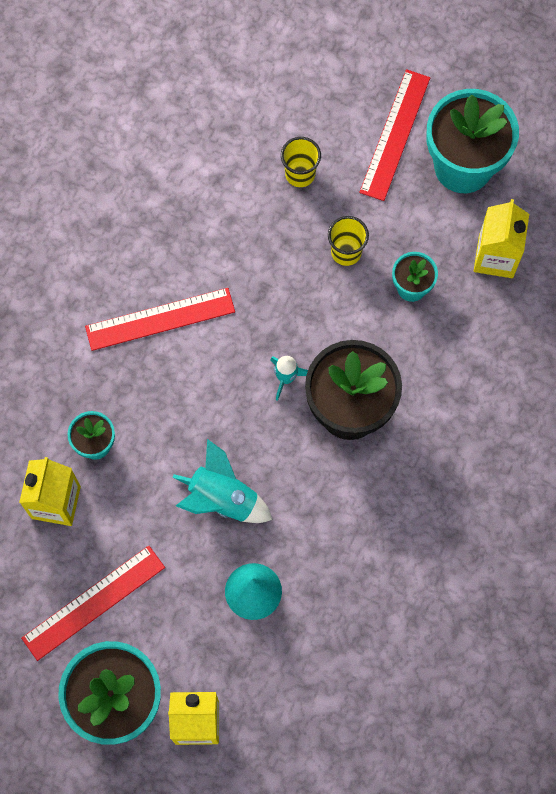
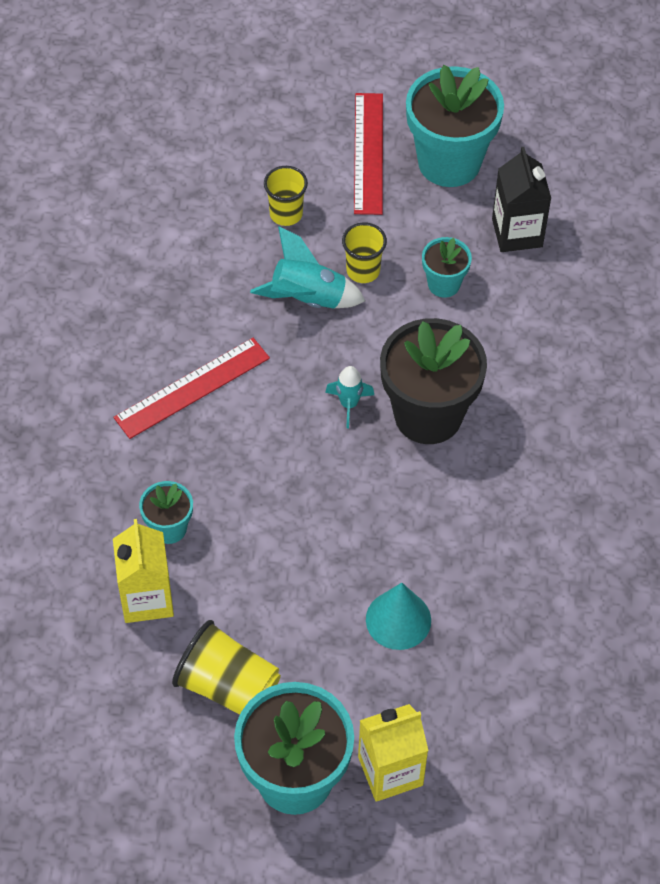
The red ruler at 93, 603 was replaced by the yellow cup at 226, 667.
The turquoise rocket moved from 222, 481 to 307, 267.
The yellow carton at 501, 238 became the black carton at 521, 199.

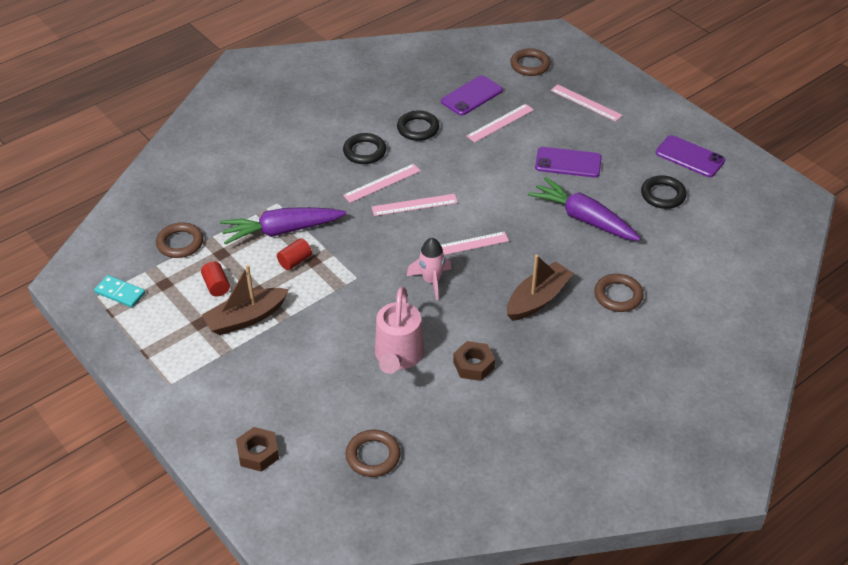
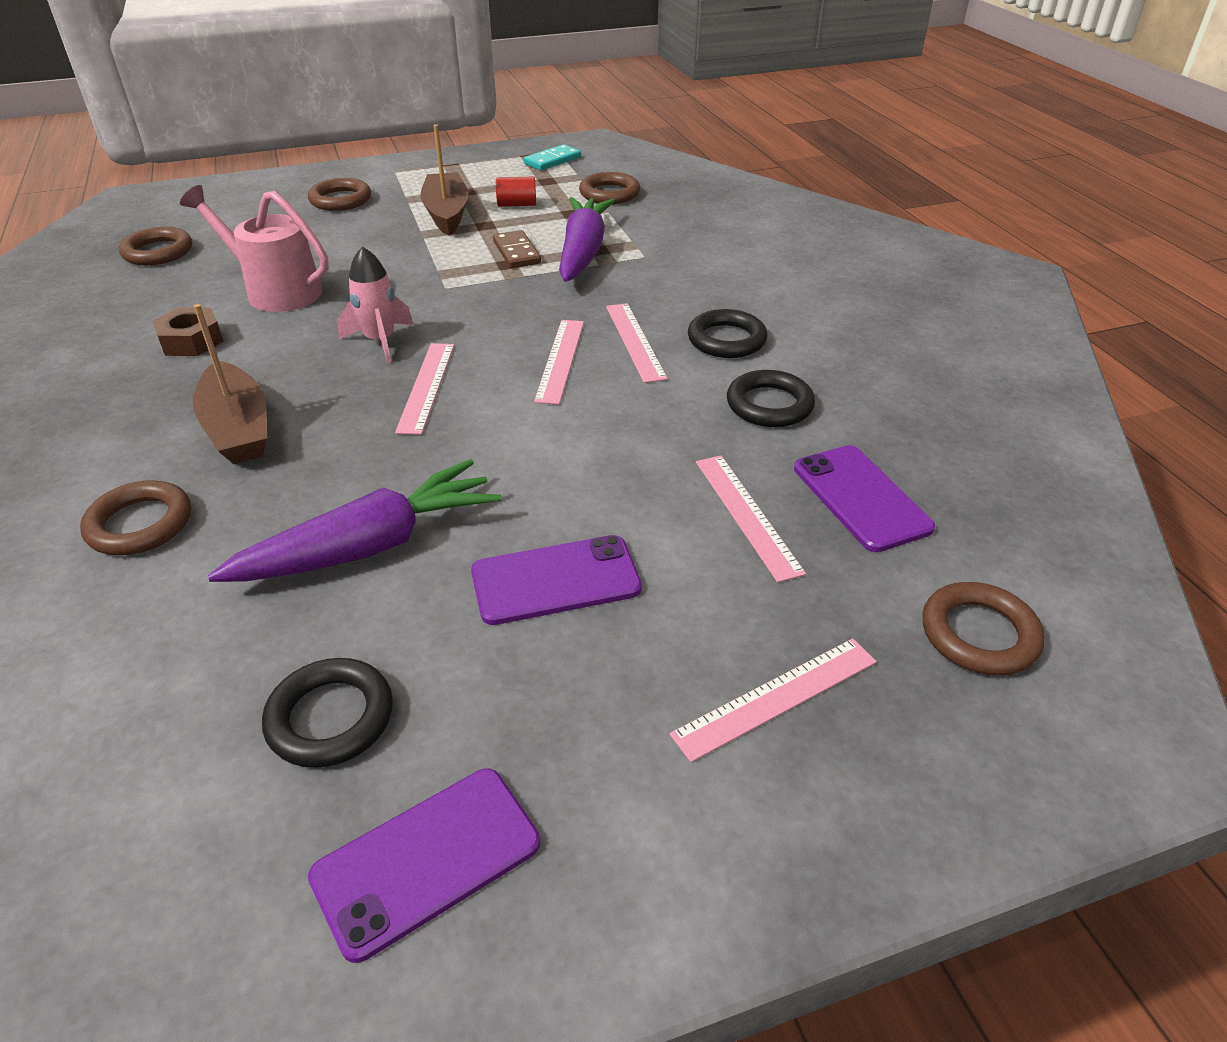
The brown ring at 339, 194 appeared.
The purple phone at 568, 162 turned 45 degrees clockwise.
The red cylinder at 294, 254 was replaced by the brown domino at 517, 249.
The brown nut at 257, 449 disappeared.

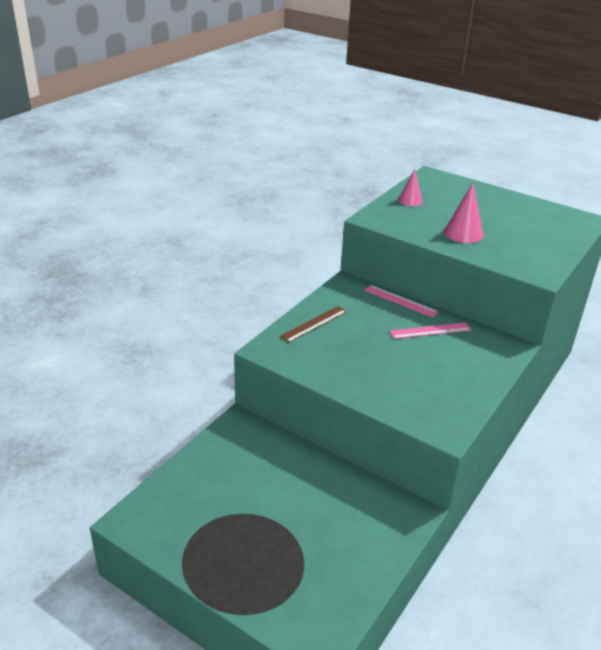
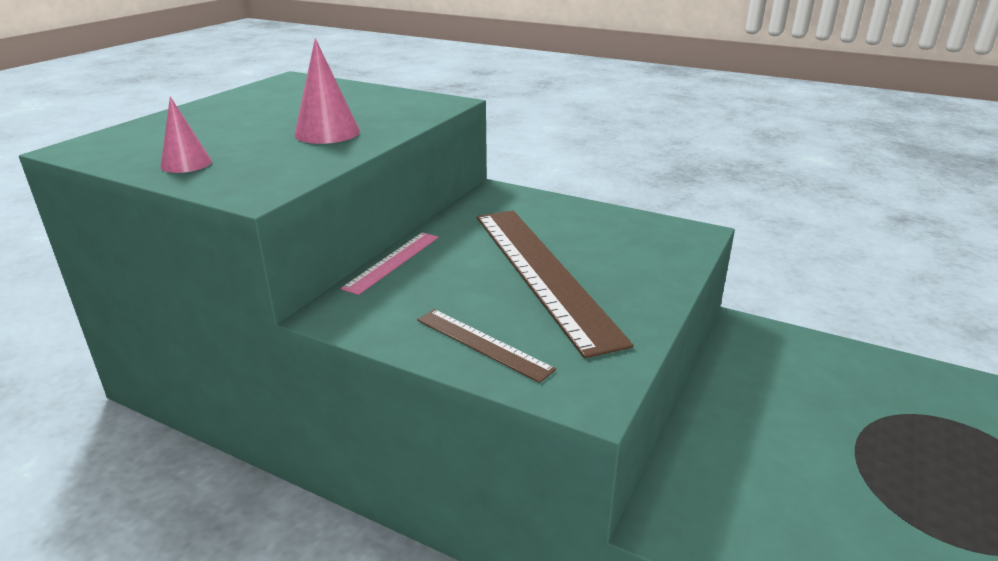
The brown ruler at 555, 284 appeared.
The pink ruler at 430, 330 disappeared.

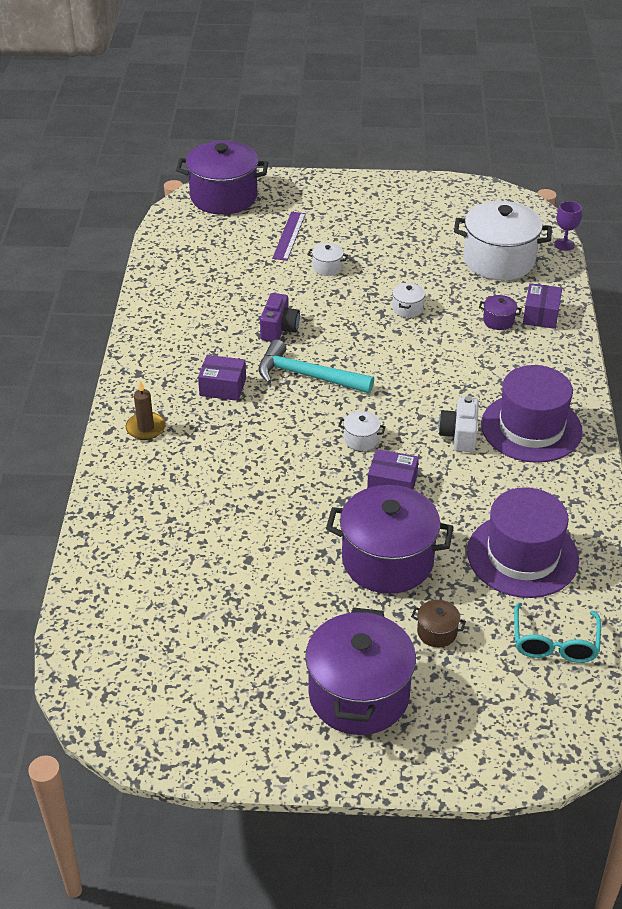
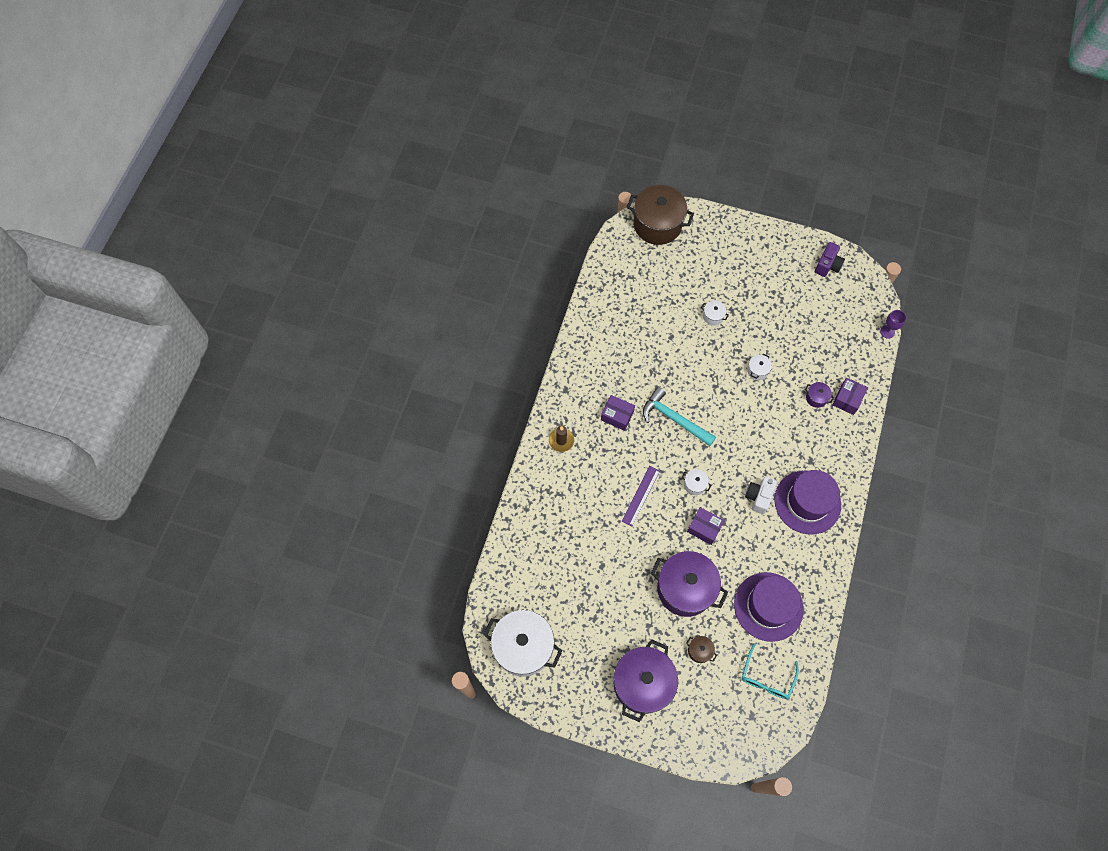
The white pot moved from 503, 240 to 523, 643.
The purple ruler moved from 289, 236 to 641, 496.
The purple pot at 222, 178 became the brown pot at 660, 215.
The purple camera moved from 280, 317 to 830, 259.

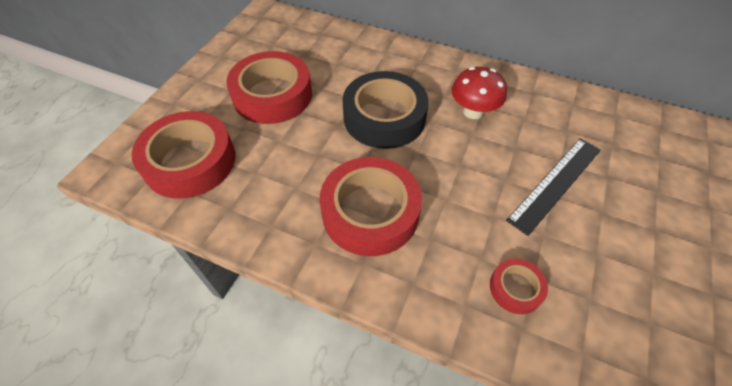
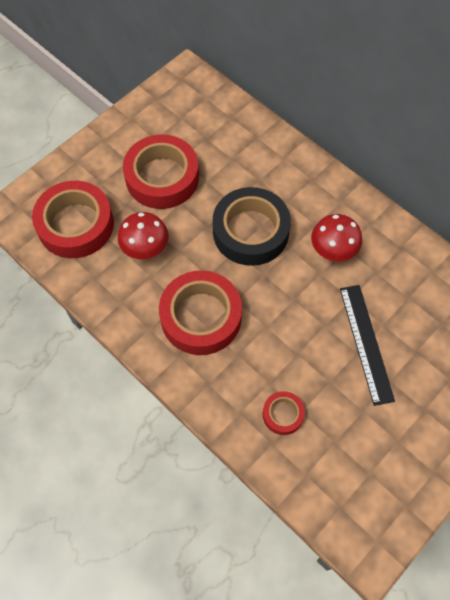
The red mushroom at 143, 235 appeared.
The black ruler at 553, 187 turned 75 degrees counterclockwise.

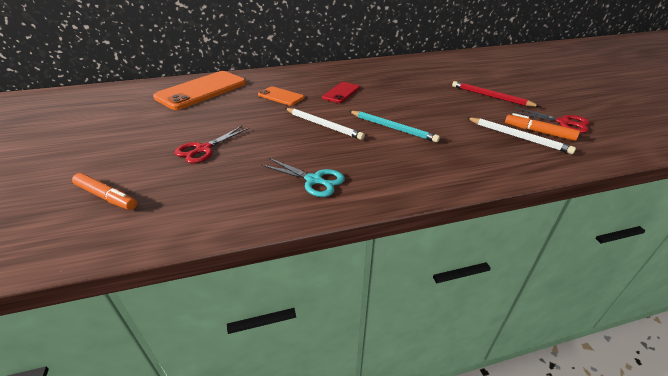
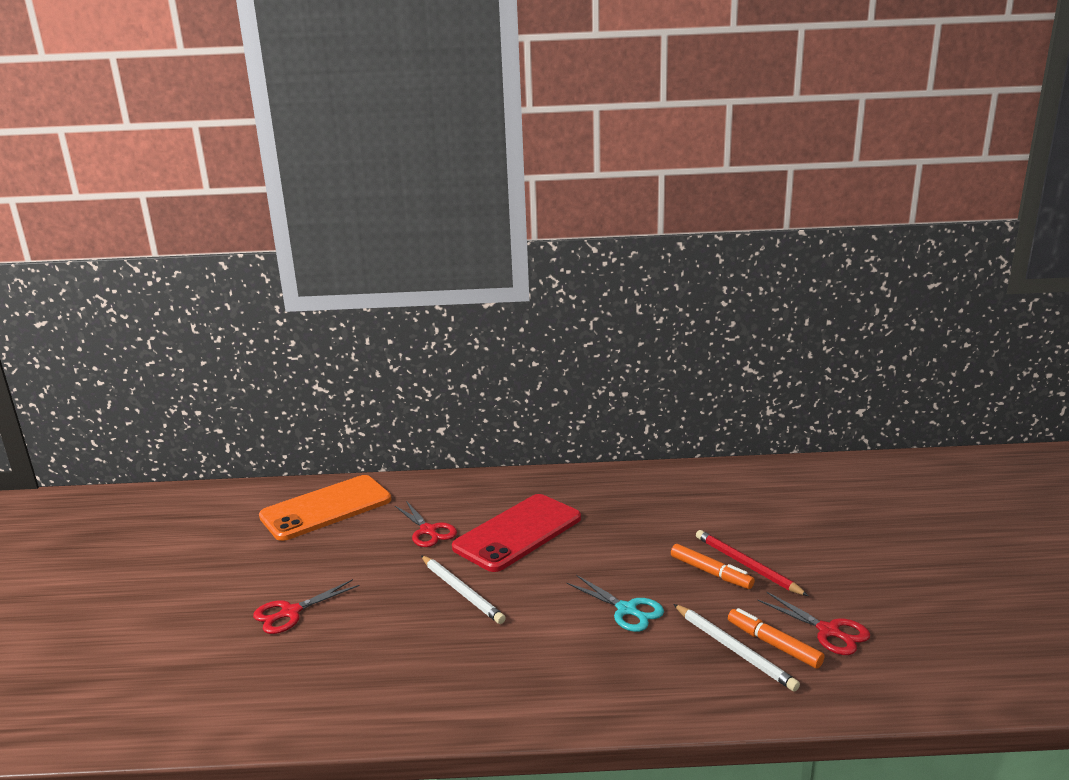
The orange phone at 281, 96 was replaced by the red scissors at 426, 524.
The red phone at 341, 92 changed to 1.94 times the size.
The turquoise scissors moved from 303, 177 to 615, 603.
The orange marker moved from 104, 191 to 713, 566.
The turquoise pencil at 394, 126 disappeared.

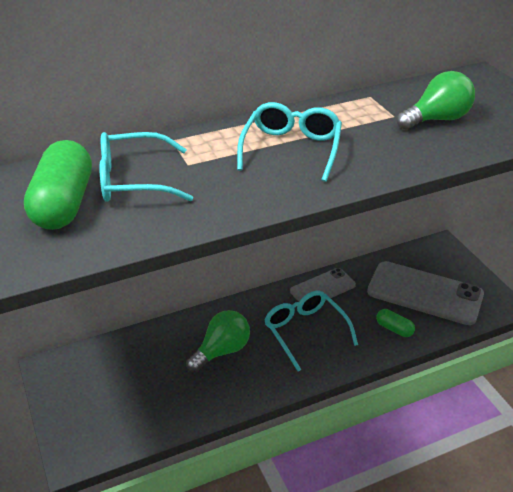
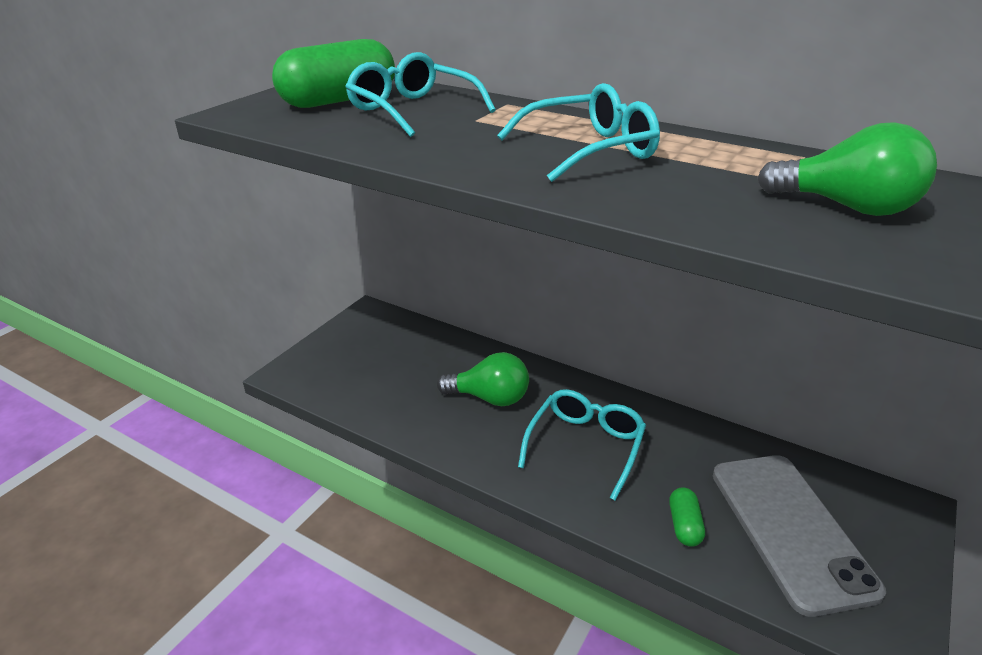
The grey phone at 323, 285 disappeared.

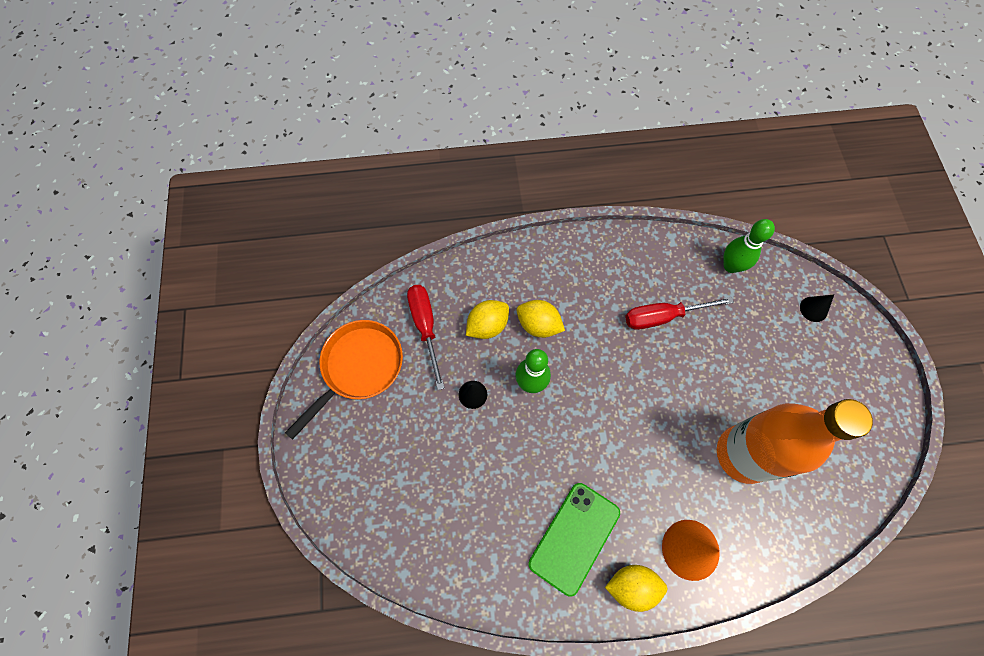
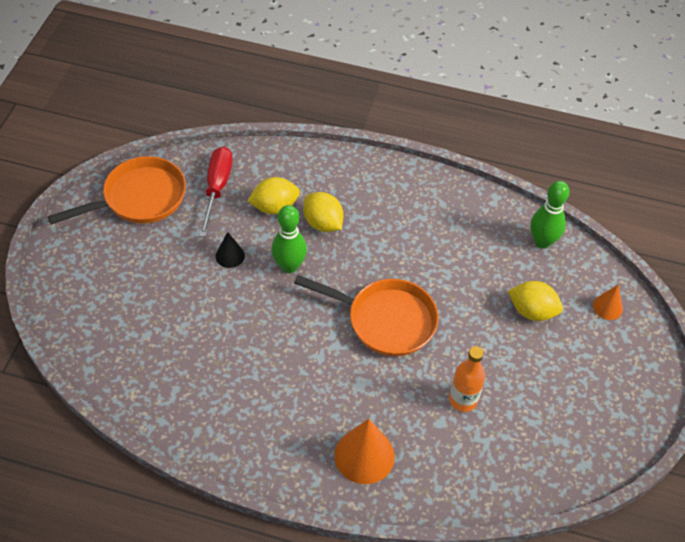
The orange pan at 366, 315 appeared.
The orange bottle at 795, 441 changed to 0.47 times the size.
The yellow lemon moved from 636, 588 to 535, 301.
The black cone at 817, 308 became the orange cone at 608, 302.
The green phone at 574, 540 disappeared.
The red screwdriver at 679, 313 disappeared.

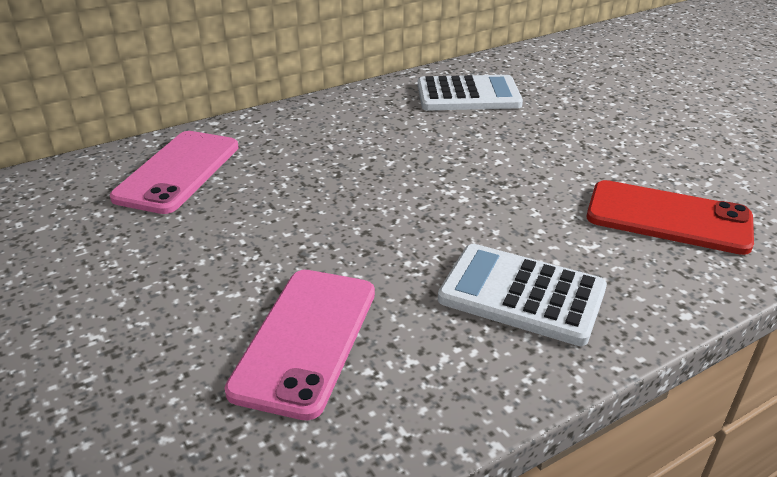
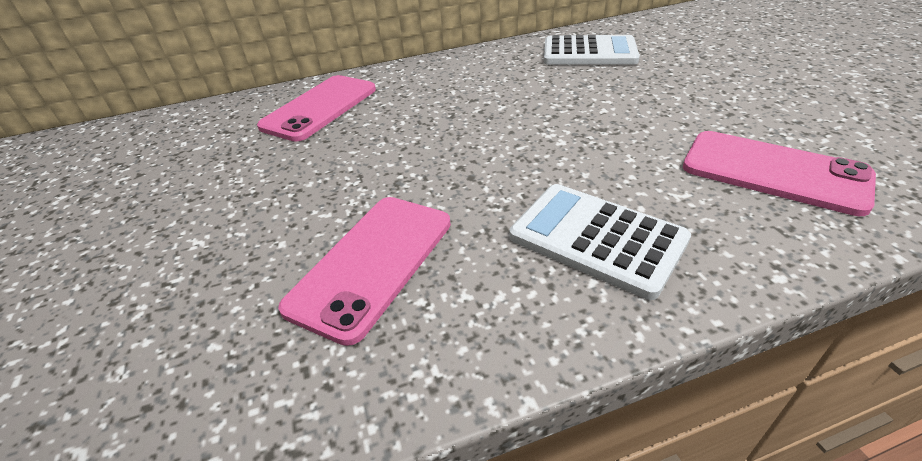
The red phone at 670, 217 became the pink phone at 779, 173.

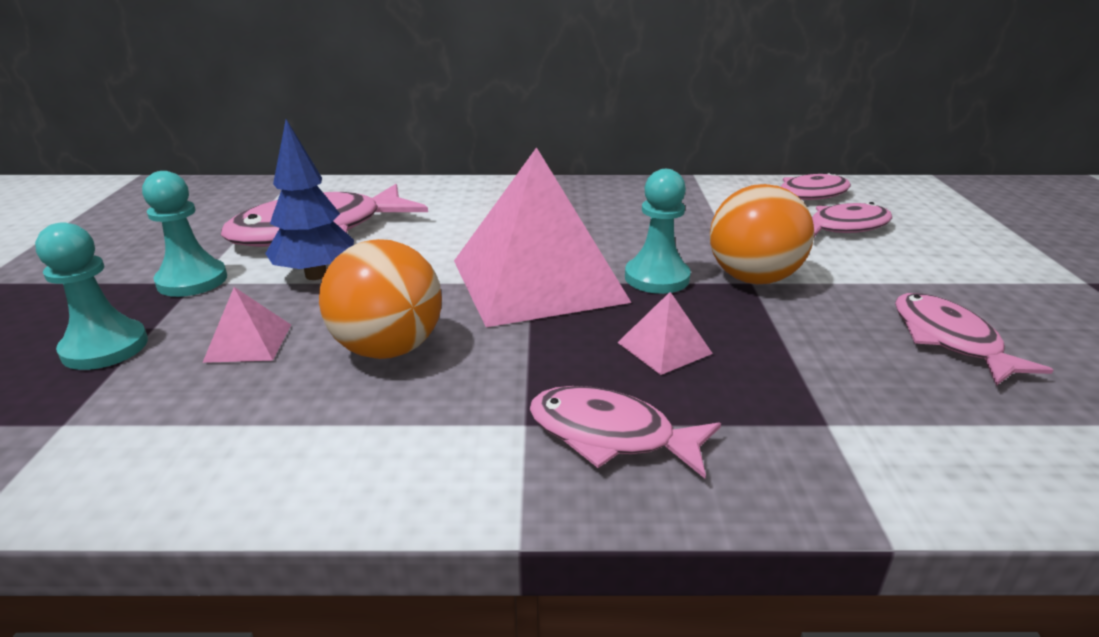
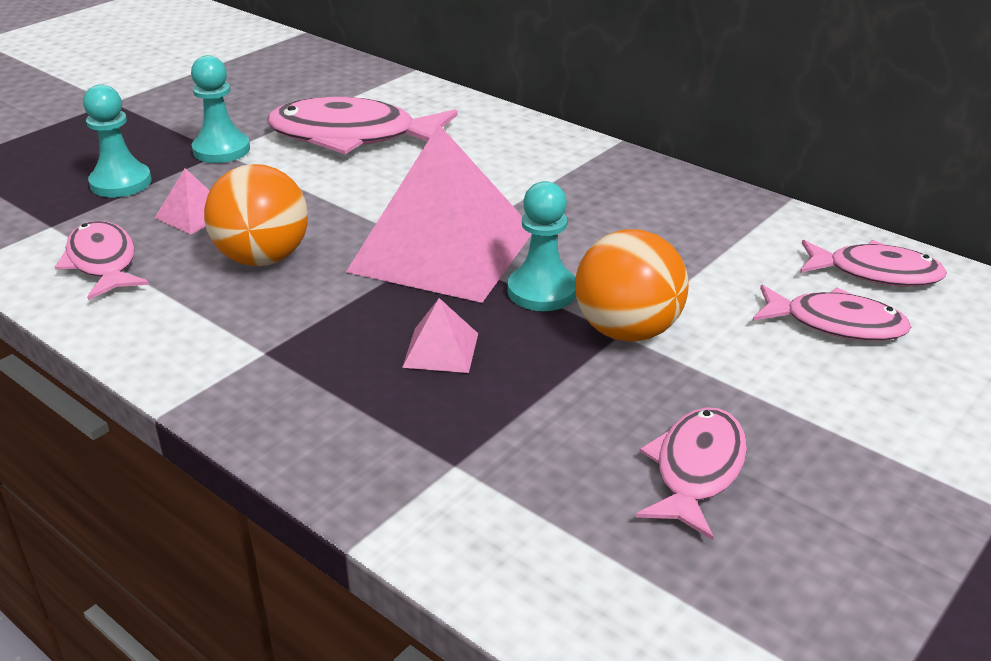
The pink fish moved from 625, 432 to 102, 260.
The blue tree at 309, 199 disappeared.

